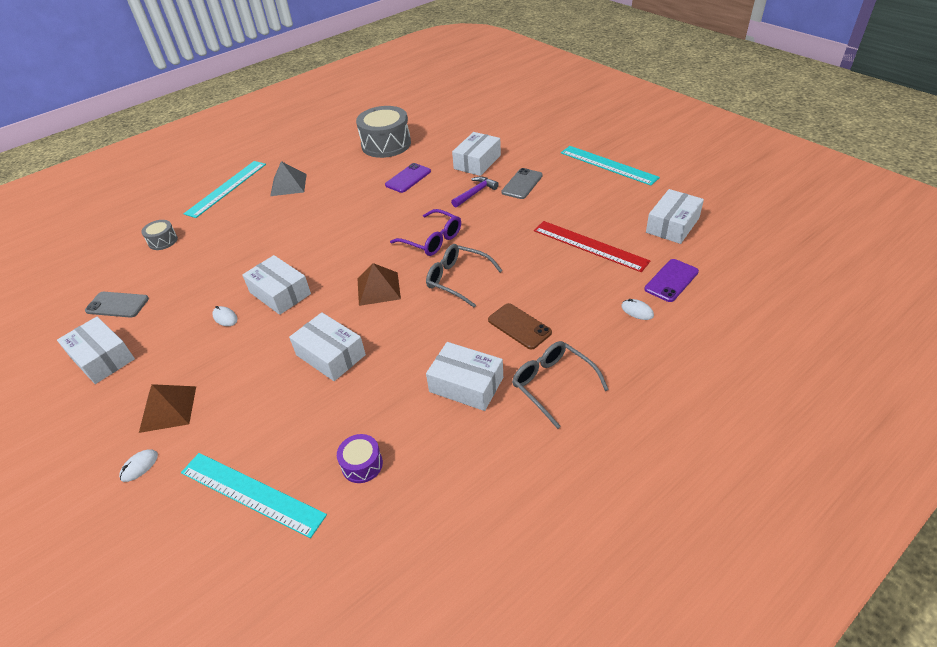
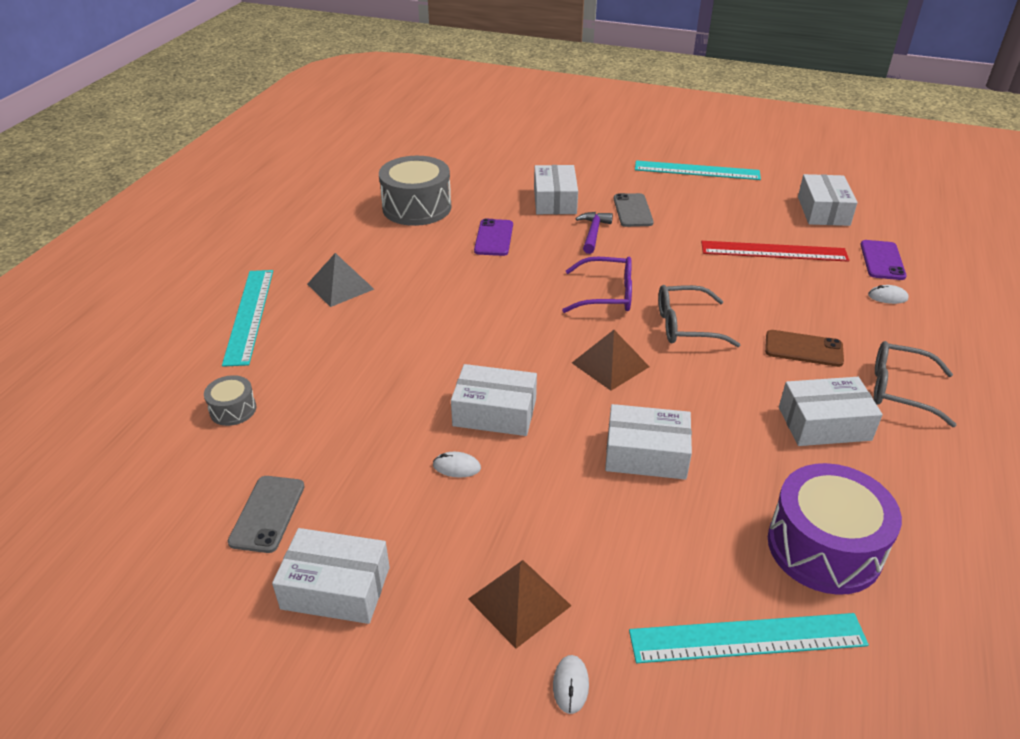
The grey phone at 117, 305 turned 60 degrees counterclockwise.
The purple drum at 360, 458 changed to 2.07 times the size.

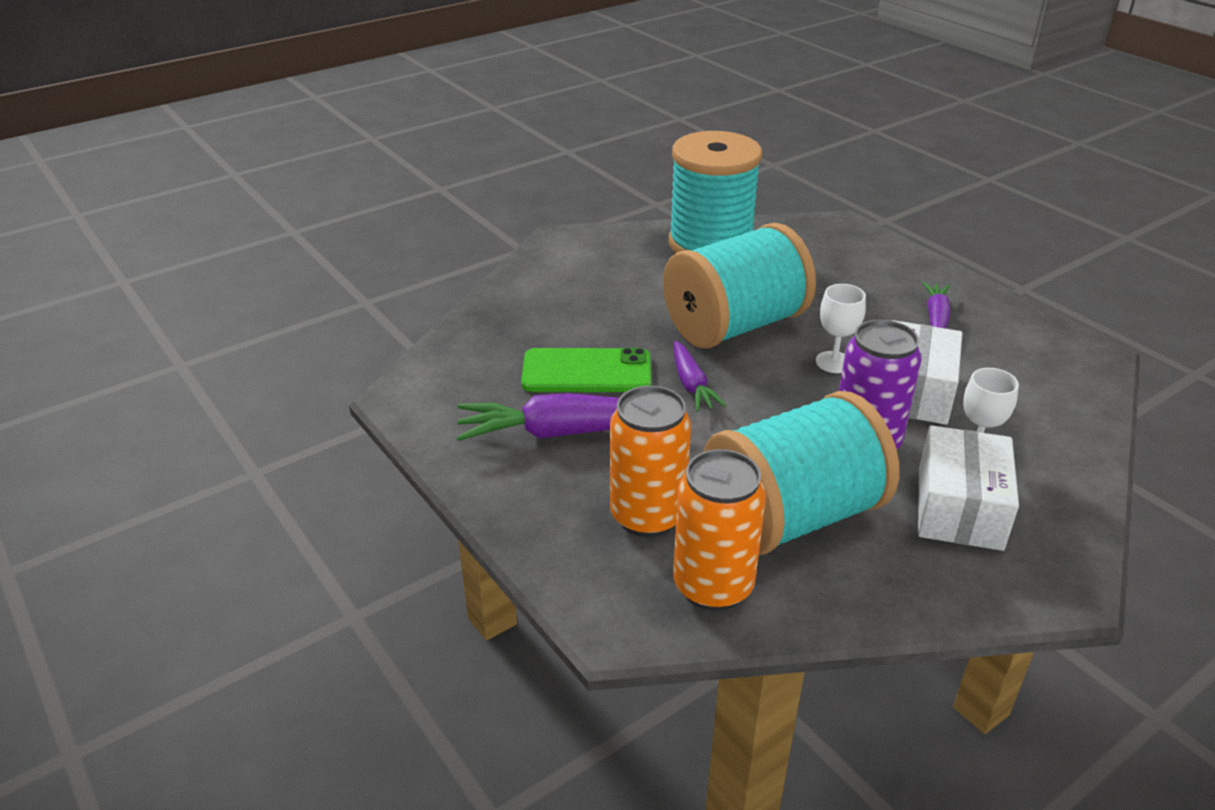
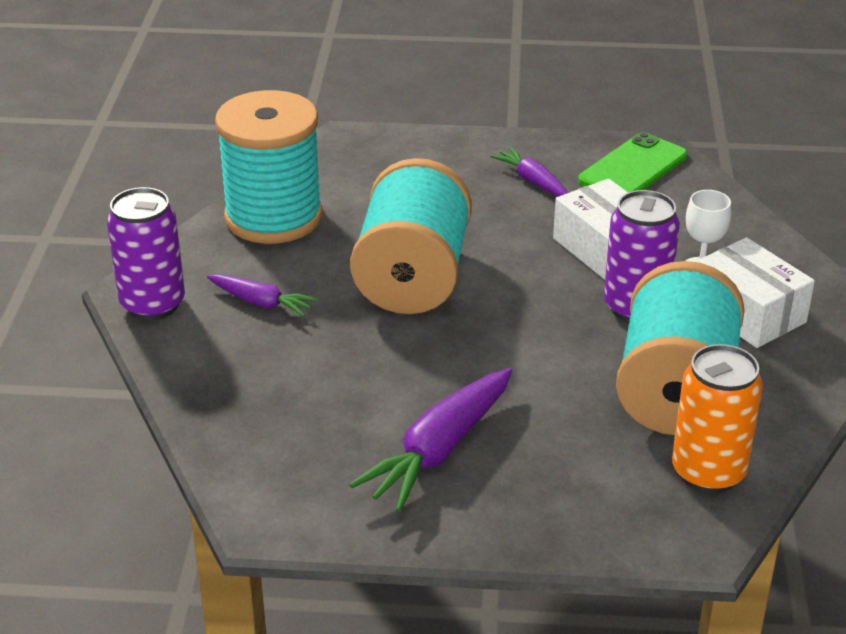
The purple can at 146, 253 appeared.
The purple carrot moved from 700, 376 to 262, 295.
The green phone moved from 586, 370 to 633, 162.
The orange can at 650, 461 disappeared.
The white goblet at 841, 328 disappeared.

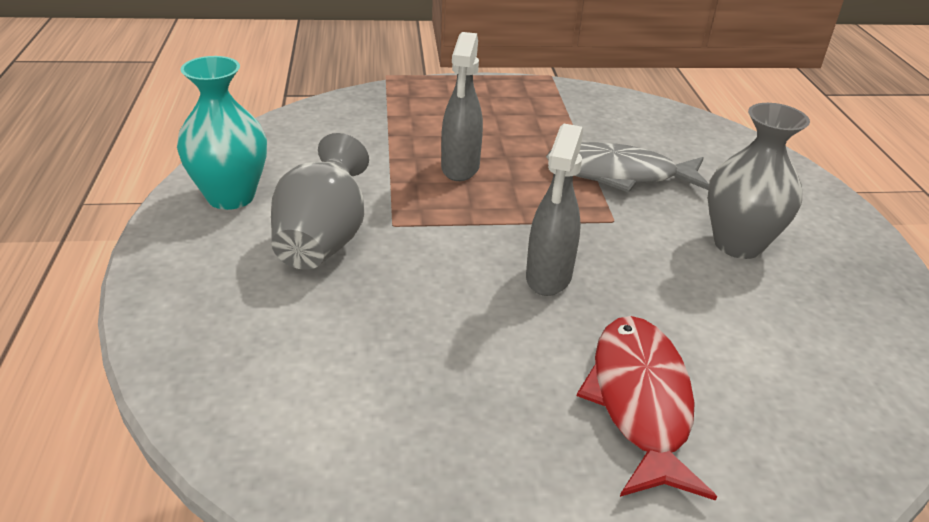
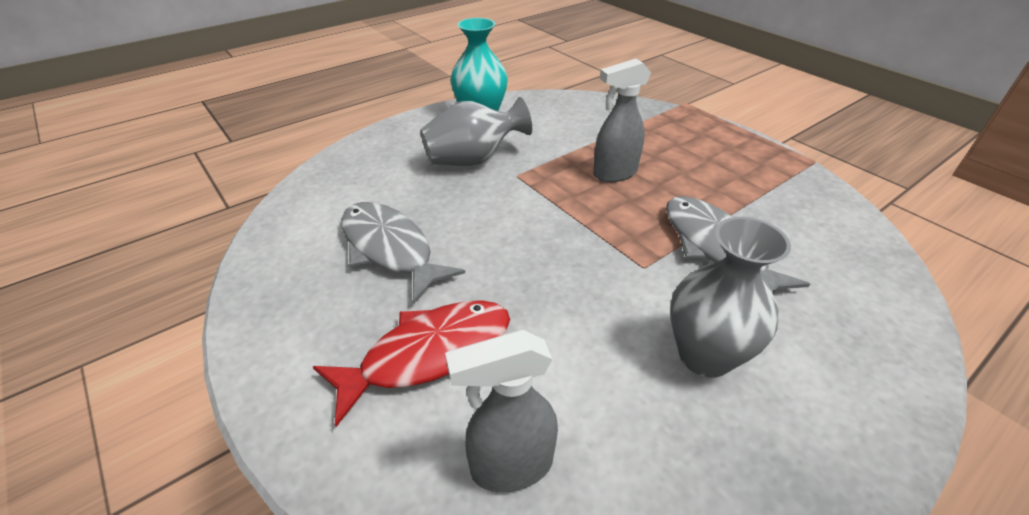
The grey fish at 403, 252 appeared.
The grey spray bottle moved from 554, 210 to 501, 411.

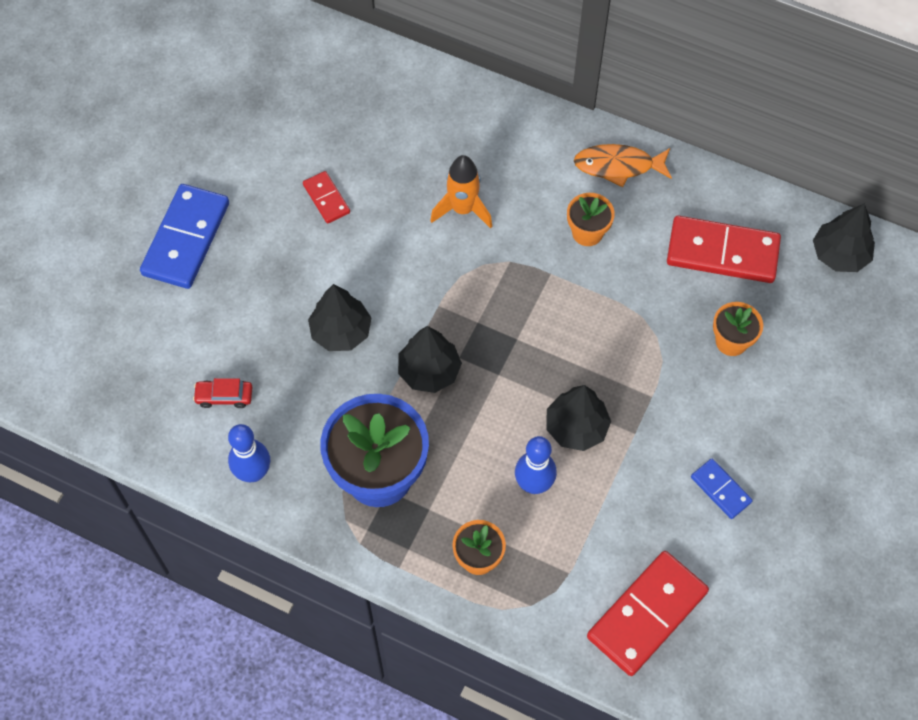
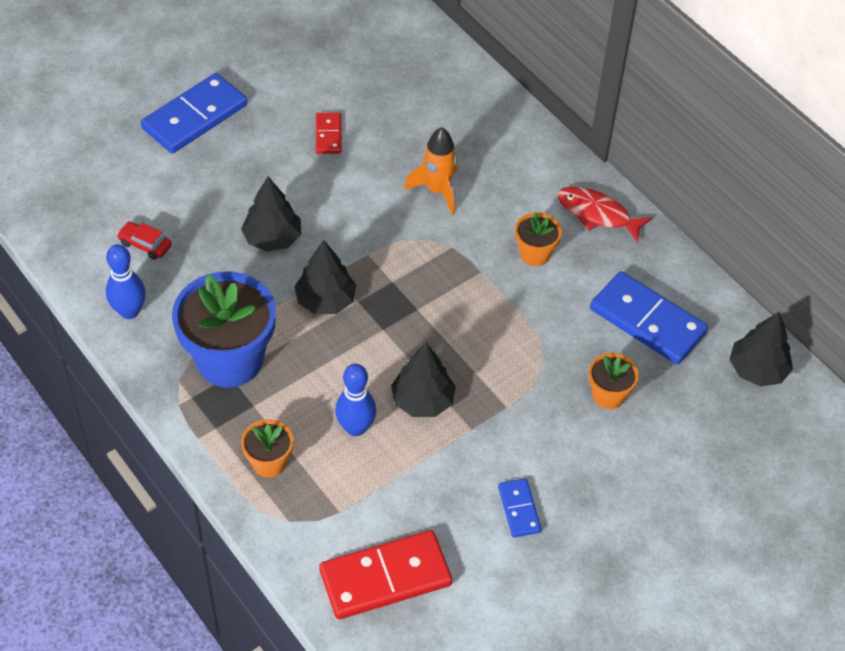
The orange fish at 623, 165 became the red fish at 604, 214.
The red domino at 724, 249 became the blue domino at 649, 318.

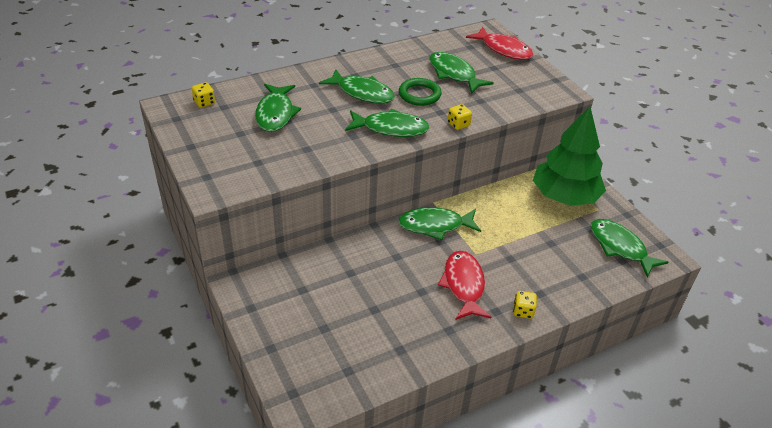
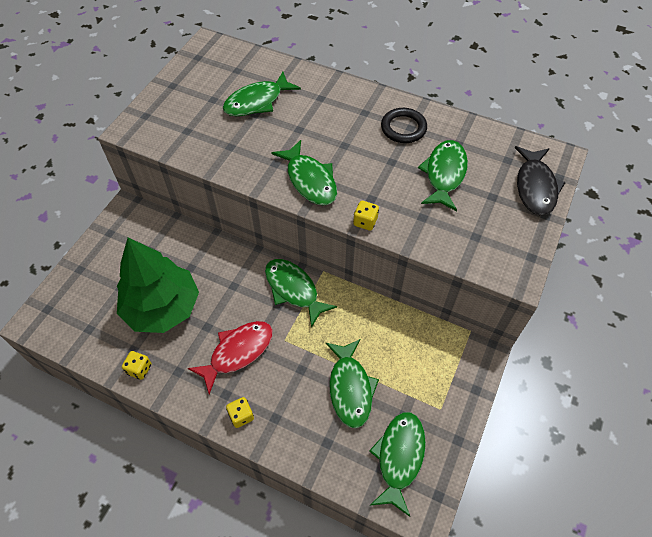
The green tree moved from 569, 156 to 158, 285.
The yellow dice moved from 203, 95 to 136, 365.
The green fish moved from 357, 86 to 352, 383.
The black ring at 404, 125 appeared.
The red fish at 499, 43 became the black fish at 540, 181.
The green ring at 420, 92 disappeared.

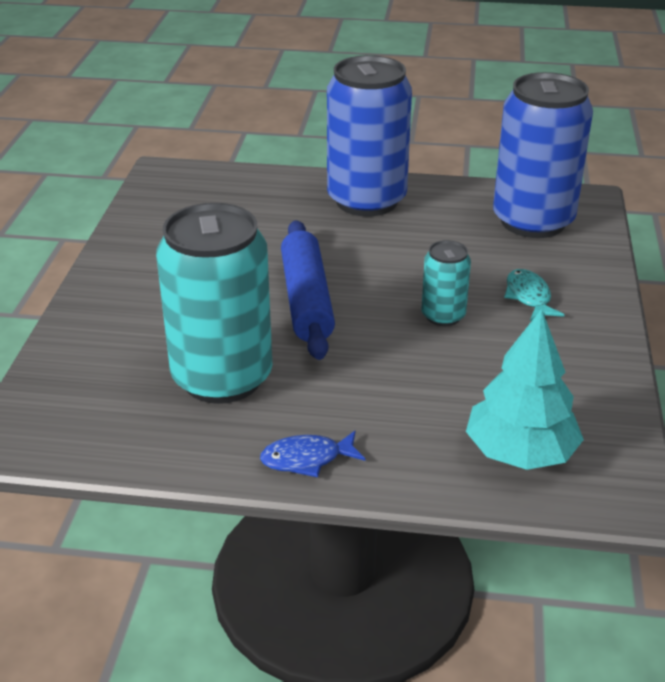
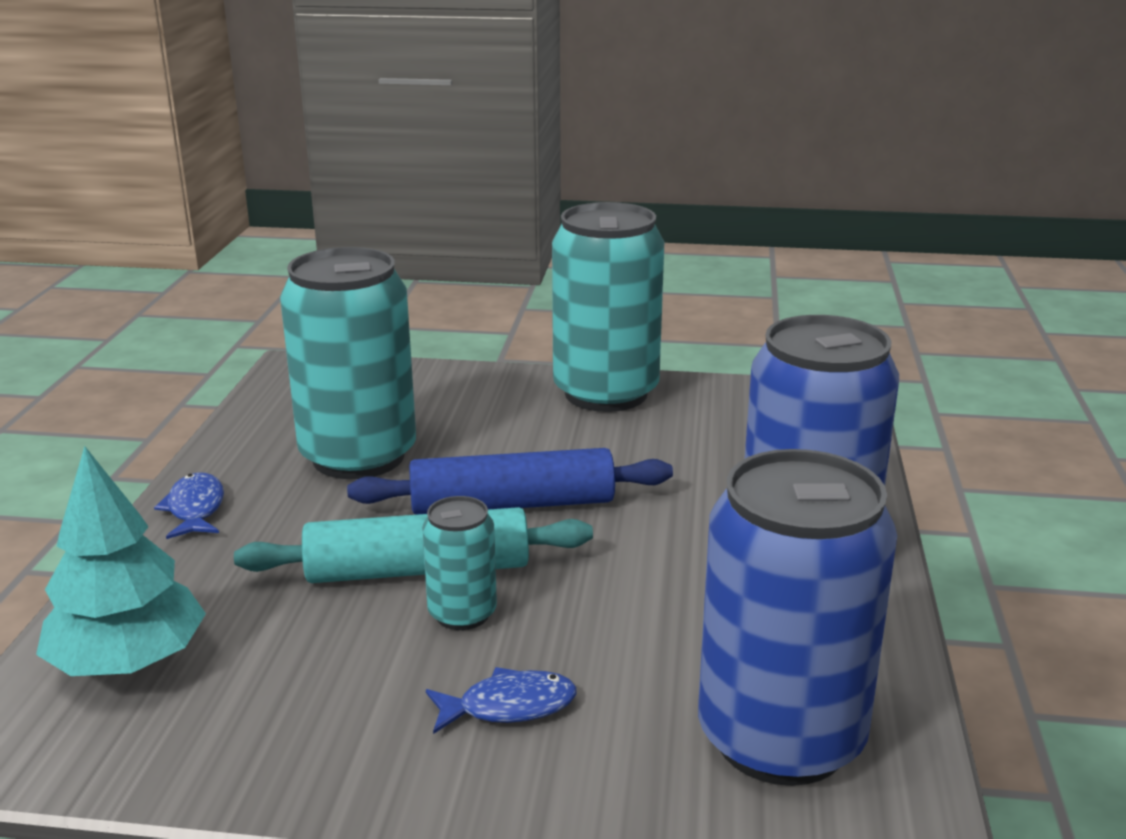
The turquoise rolling pin at 413, 545 appeared.
The turquoise fish at 534, 295 became the blue fish at 501, 700.
The turquoise can at 608, 307 appeared.

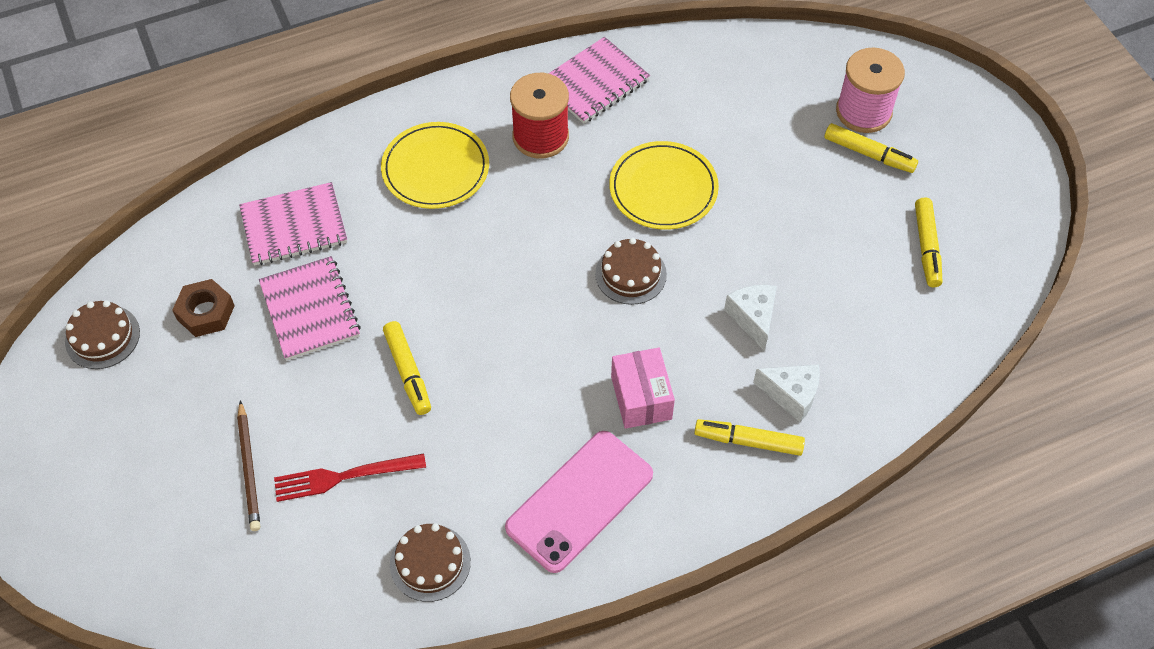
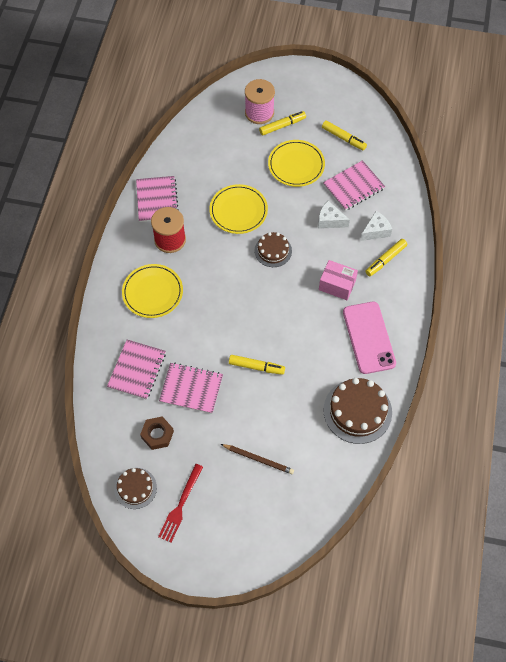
The red fork moved from 350, 477 to 180, 503.
The yellow plate at 296, 163 appeared.
The pink notebook at 354, 185 appeared.
The brown cake at 430, 562 changed to 1.68 times the size.

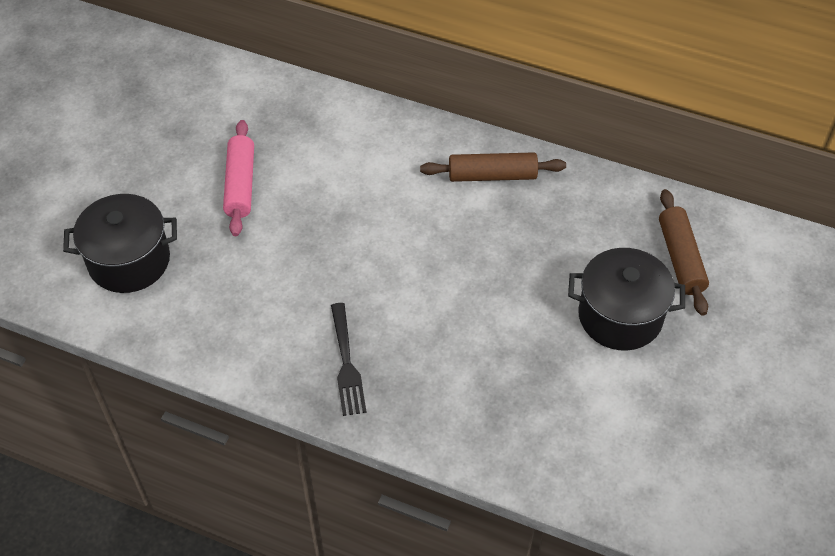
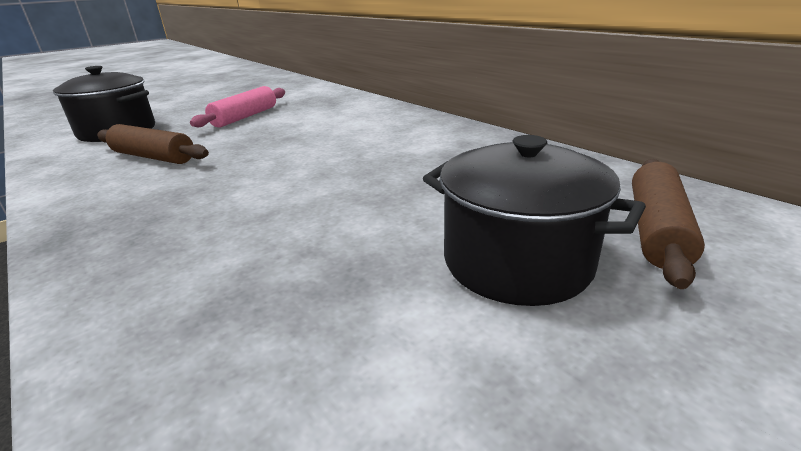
The brown rolling pin moved from 493, 167 to 153, 144.
The black fork at 349, 359 disappeared.

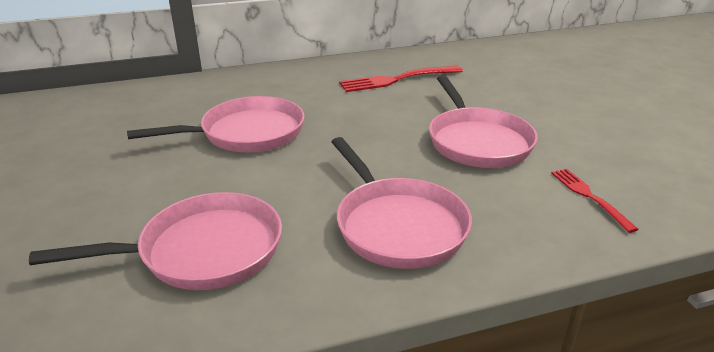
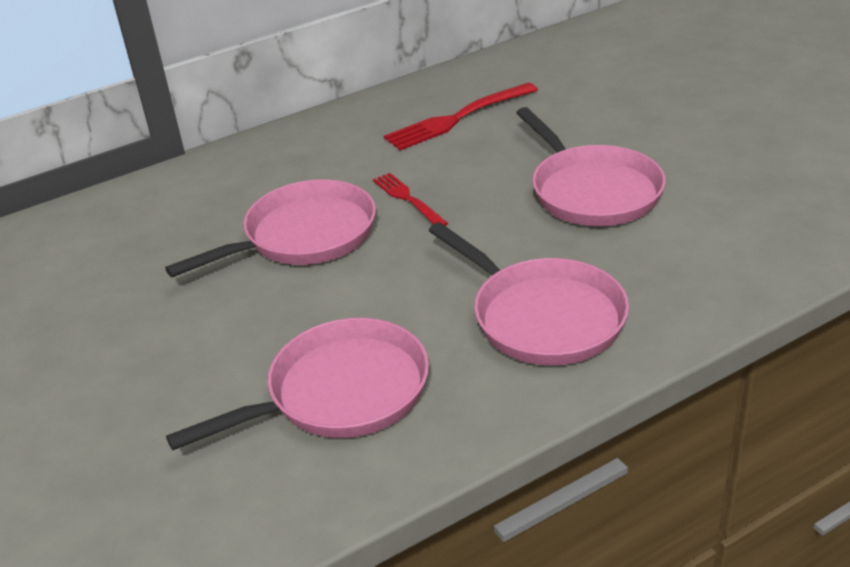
The red fork moved from 595, 201 to 410, 199.

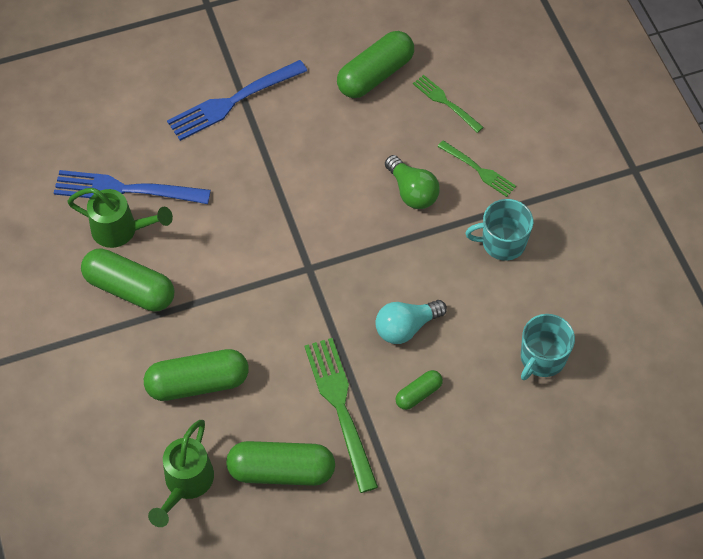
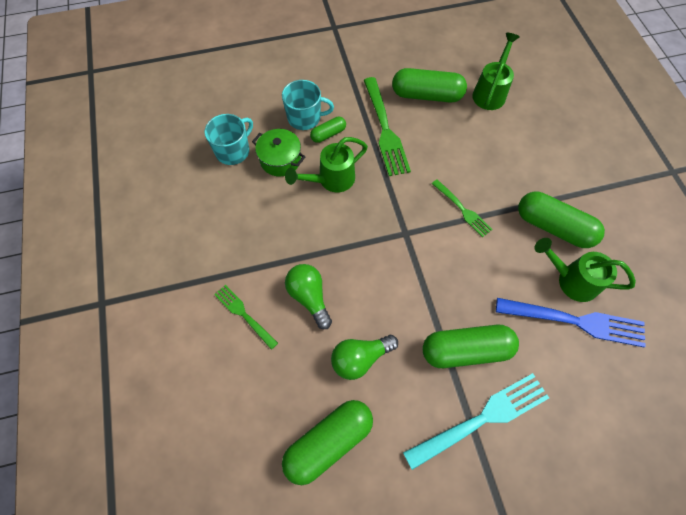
The green pot at 278, 153 appeared.
The turquoise mug moved from 499, 230 to 308, 105.
The turquoise light bulb at 411, 322 was replaced by the green watering can at 326, 164.
The green light bulb at 364, 357 appeared.
The blue fork at 237, 100 became the turquoise fork at 476, 421.
The green capsule moved from 196, 375 to 471, 346.
The green fork moved from 448, 104 to 462, 208.

